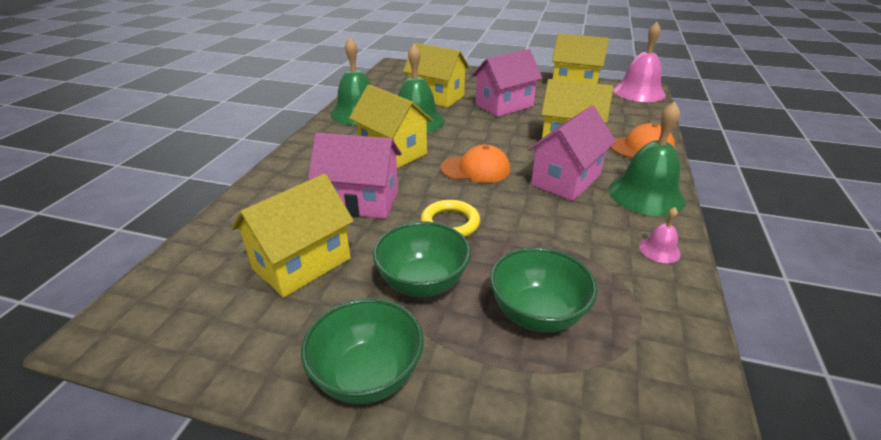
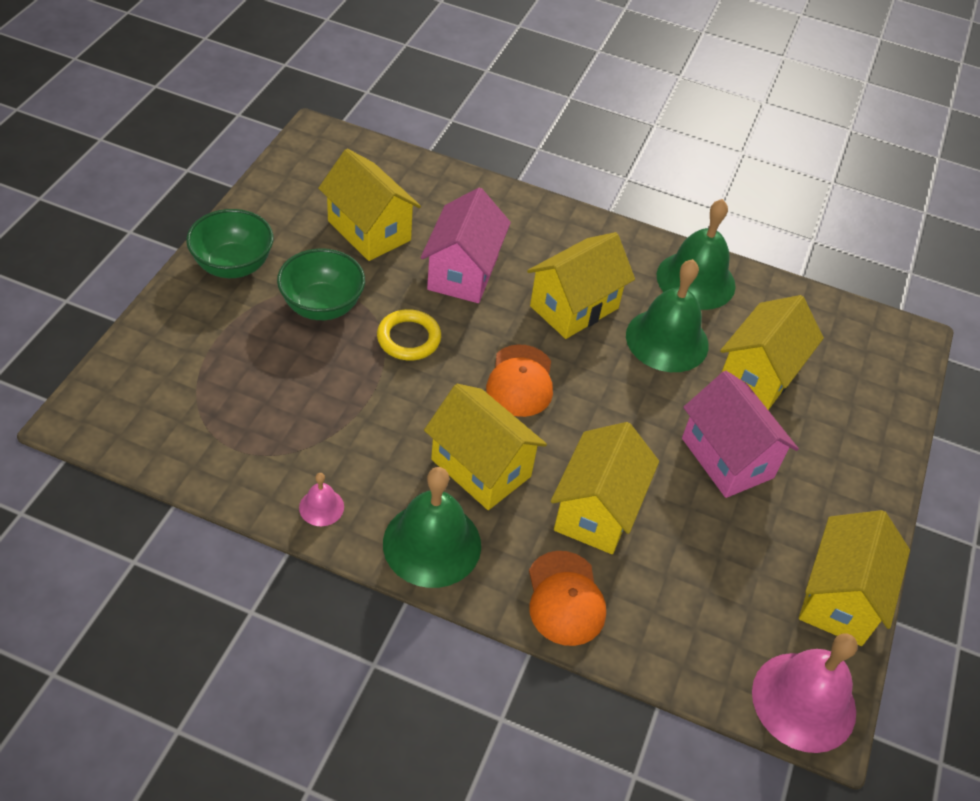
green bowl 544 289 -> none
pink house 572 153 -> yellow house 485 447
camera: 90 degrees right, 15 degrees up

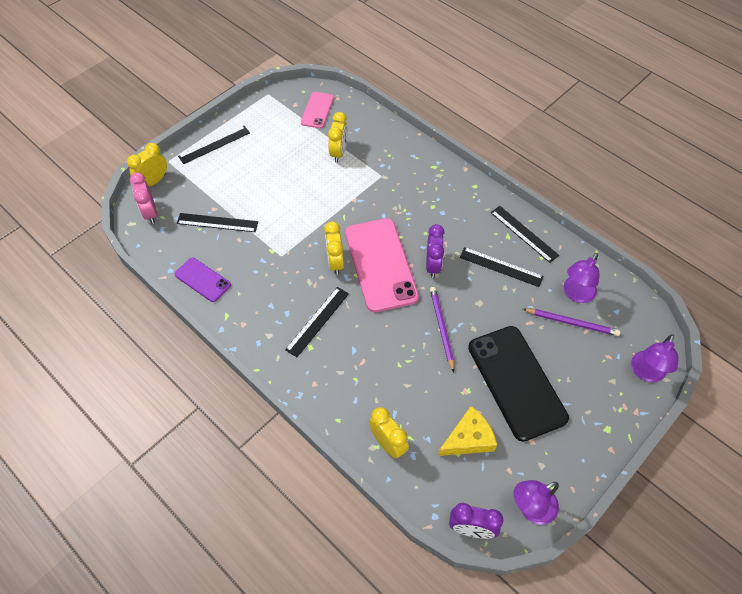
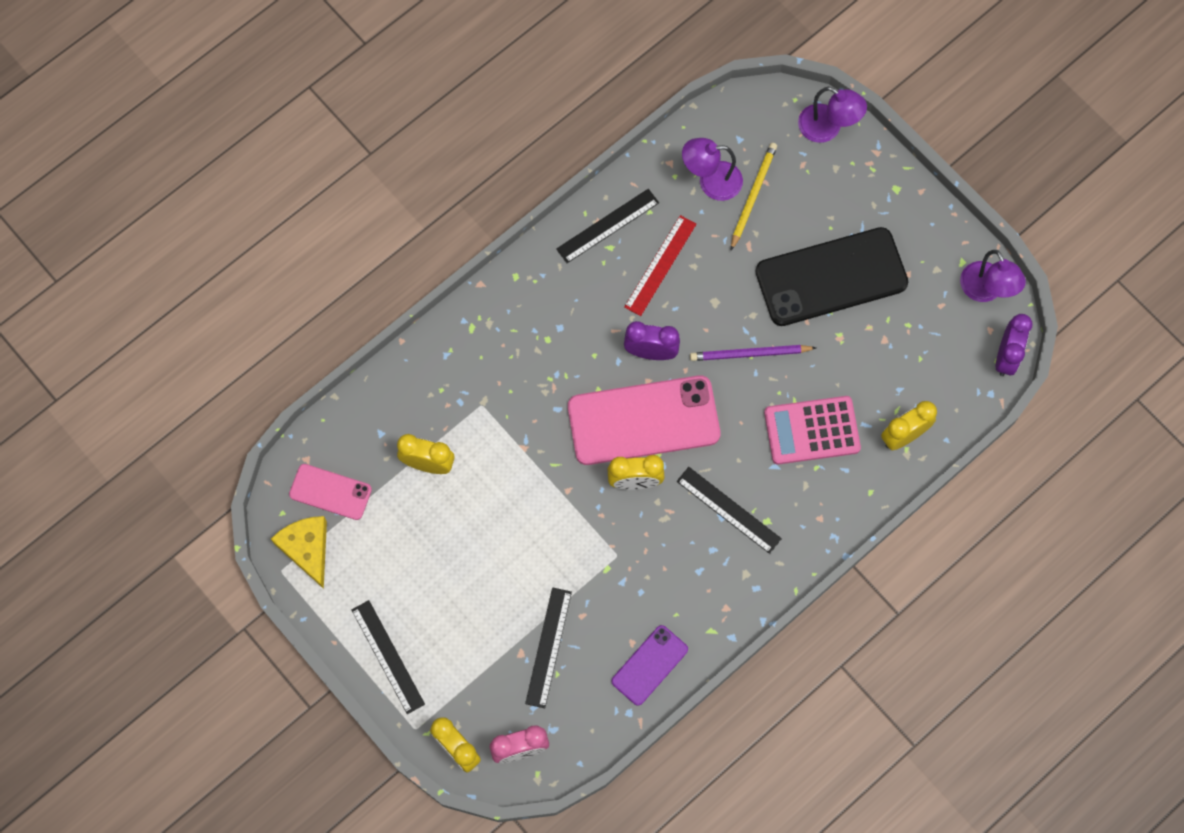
yellow cheese 467 431 -> yellow cheese 299 552, move
black ruler 502 267 -> red ruler 660 265
purple pencil 571 322 -> yellow pencil 754 196
purple lamp 581 278 -> purple lamp 712 169, 135 degrees clockwise
none -> pink calculator 812 430
camera: 85 degrees left, 15 degrees up

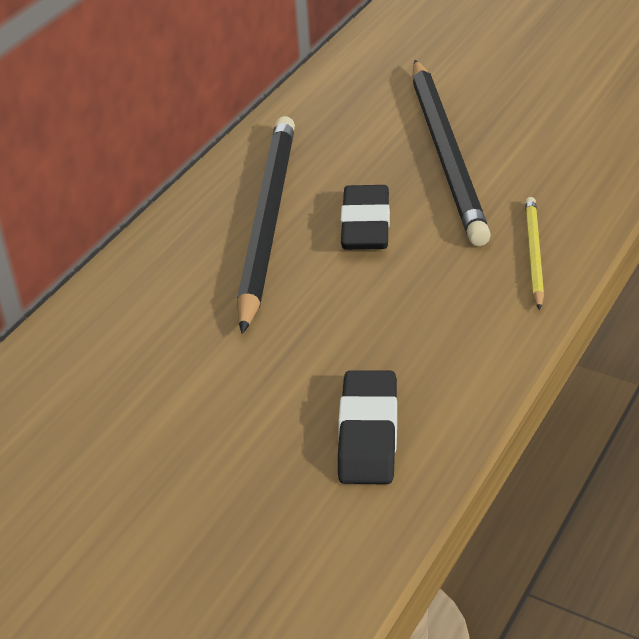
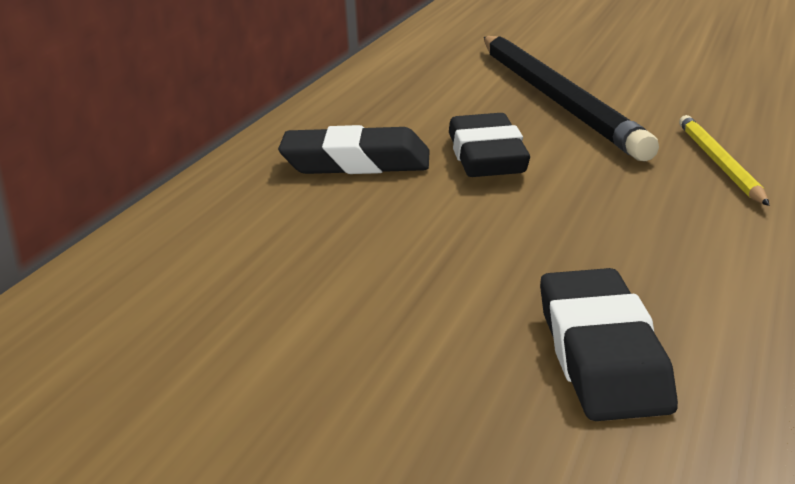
black pencil 266 225 -> black eraser 353 149
camera: 10 degrees left, 15 degrees down

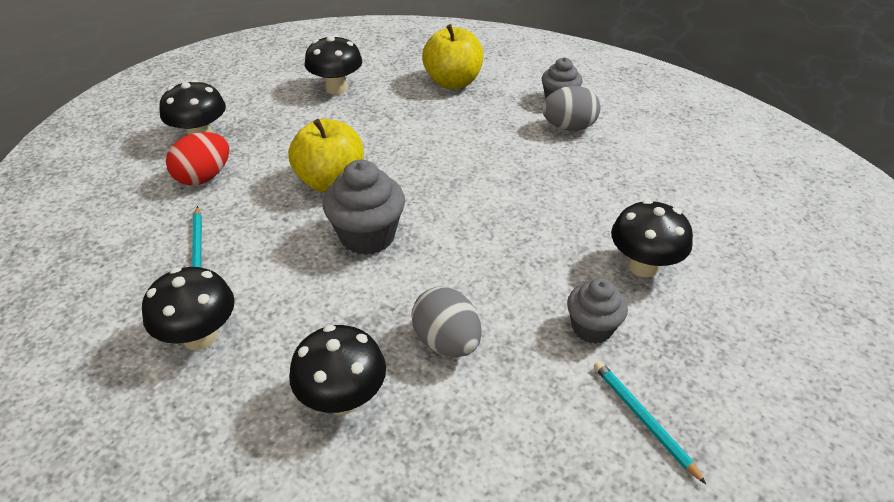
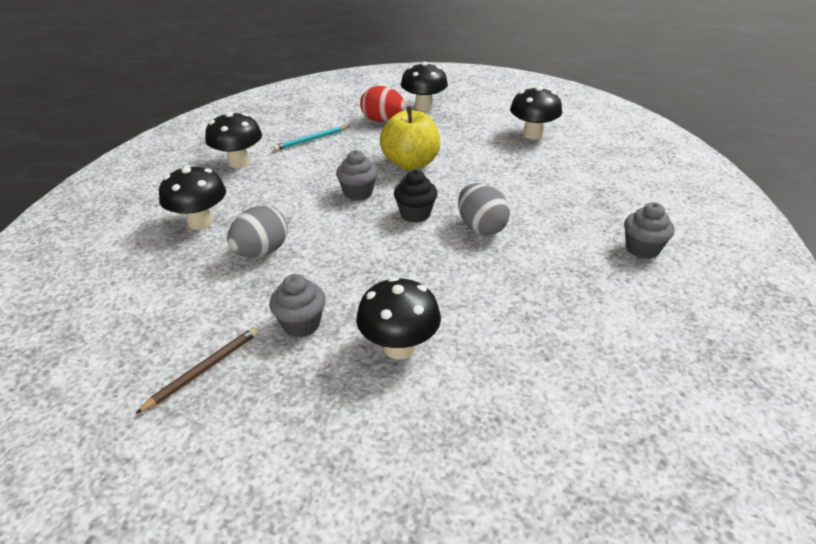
grey cupcake 364 207 -> grey cupcake 357 175, x0.65
yellow apple 453 56 -> none
grey egg 571 108 -> grey egg 484 209, move
turquoise pencil 650 423 -> brown pencil 196 370
none -> black cupcake 416 196
camera: 70 degrees right, 5 degrees down

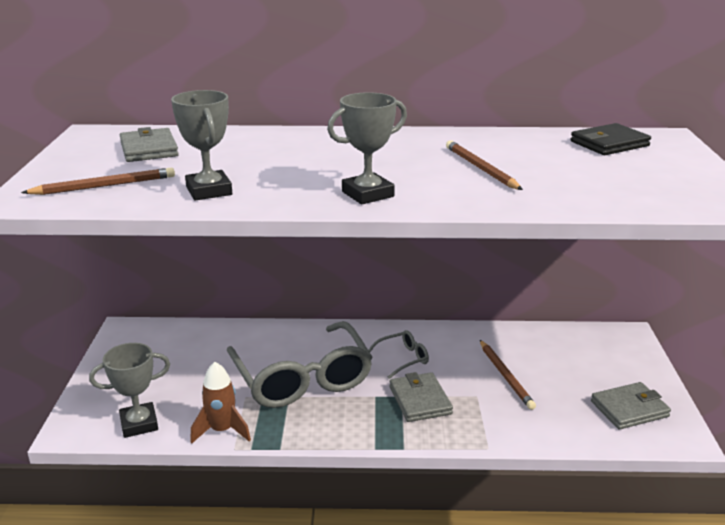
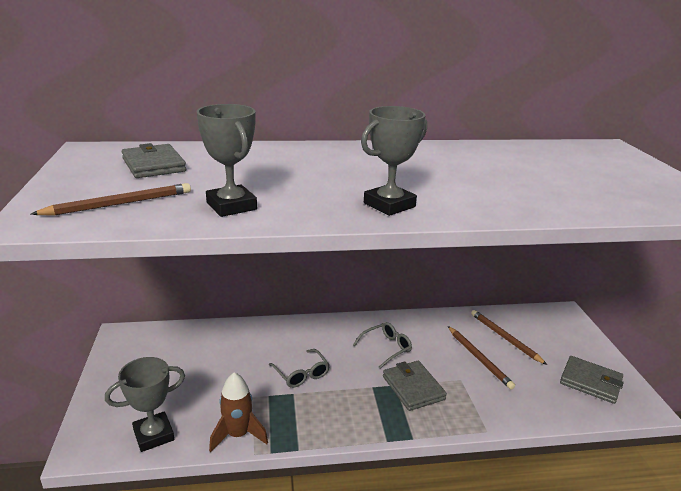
grey glasses 300 364 -> grey glasses 299 368, x0.43
brown pencil 484 165 -> brown pencil 509 337, move
black wallet 611 139 -> none
grey wallet 631 405 -> grey wallet 592 380, 60 degrees clockwise
camera: 10 degrees left, 0 degrees up

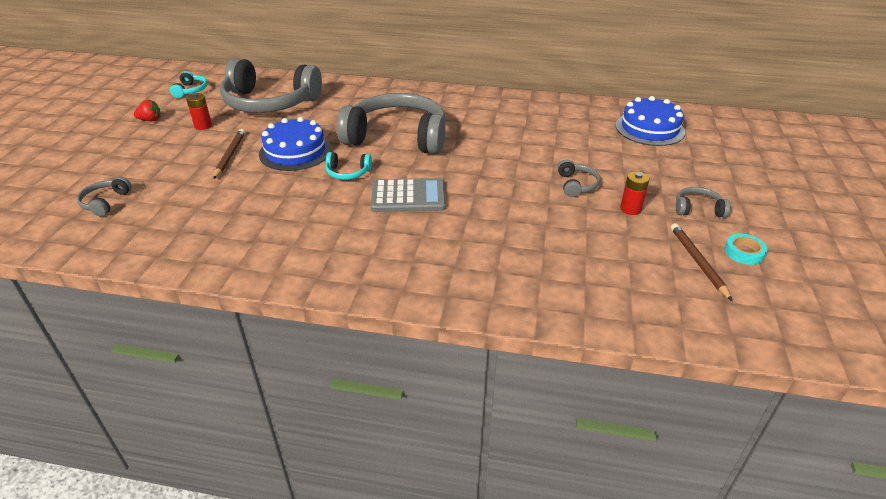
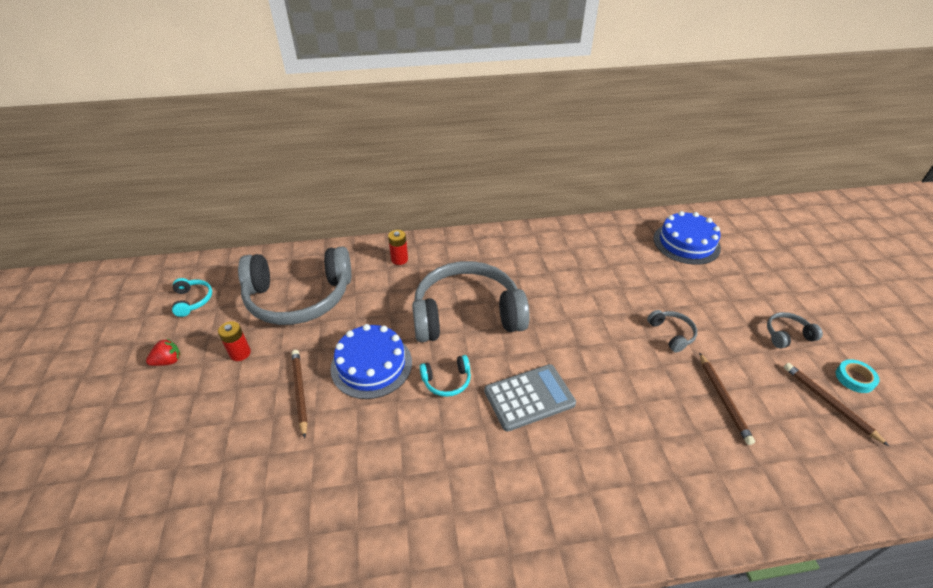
grey headphones 104 196 -> none
red battery 634 193 -> red battery 398 247, move
none -> brown pencil 727 398
camera: 20 degrees left, 5 degrees up

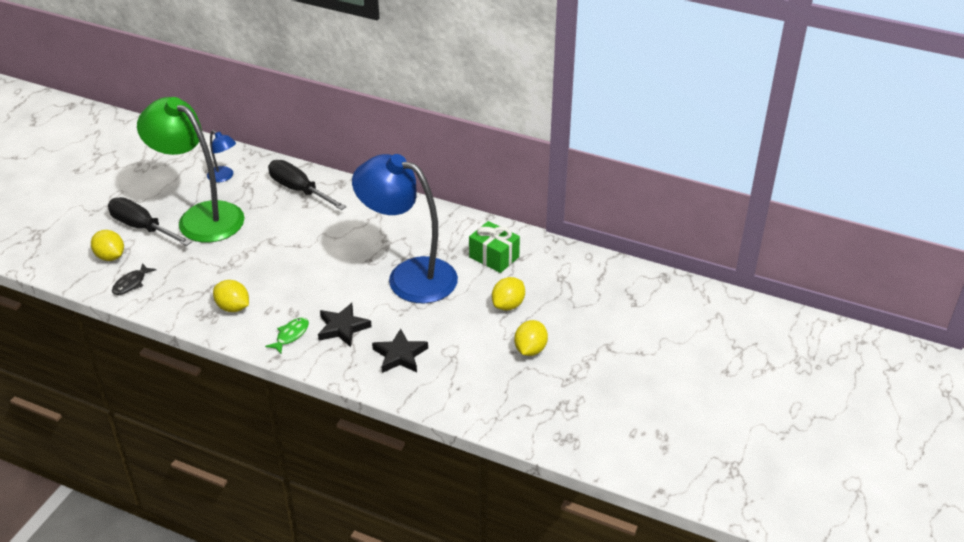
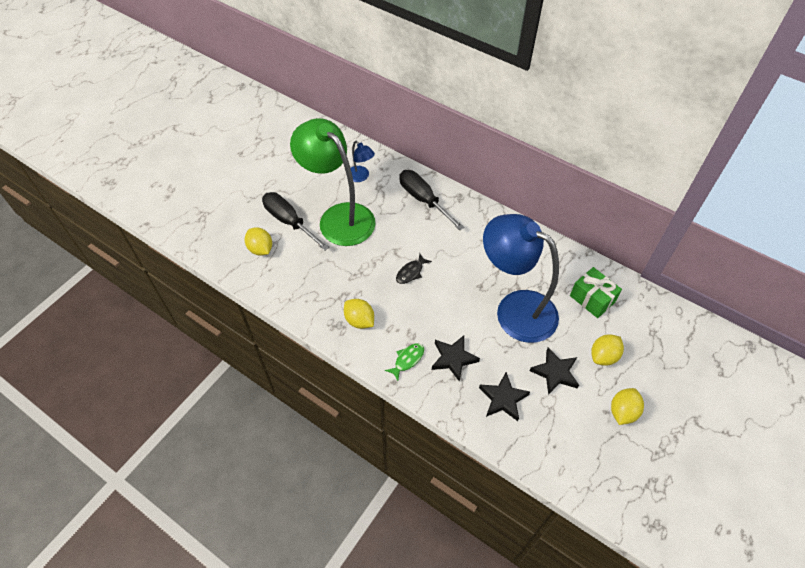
black fish 134 279 -> black fish 414 269, move
none -> black star 554 371
camera: 10 degrees right, 15 degrees up

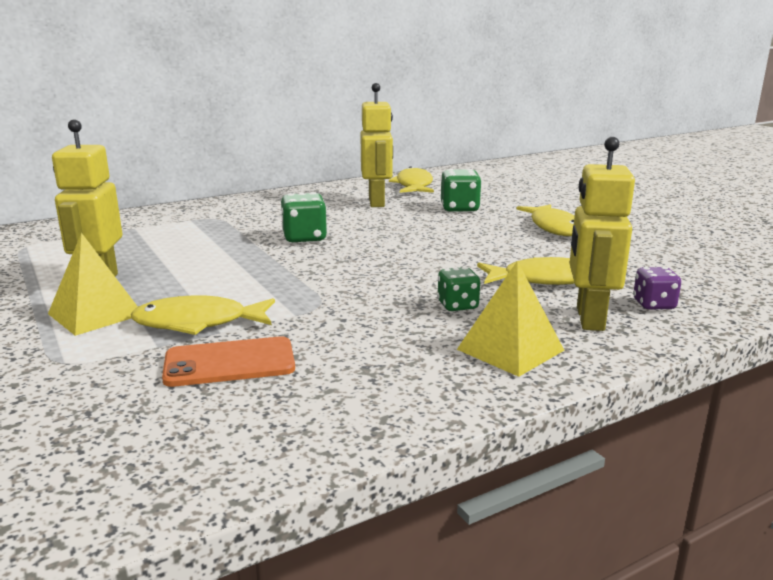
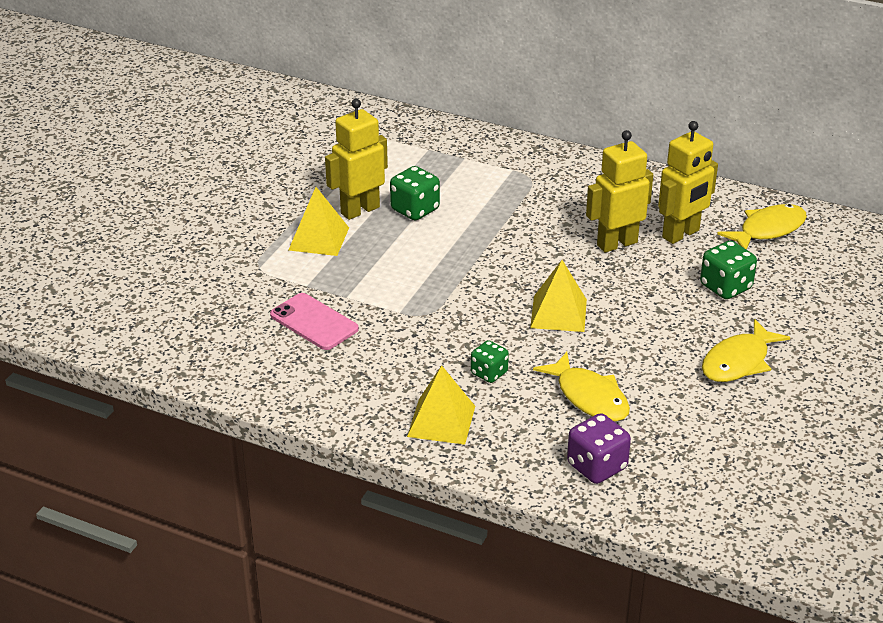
yellow fish 203 315 -> none
orange phone 228 361 -> pink phone 314 321
green dice 304 217 -> green dice 415 193, move
yellow robot 602 234 -> yellow robot 619 191, move
purple dice 657 288 -> purple dice 599 448, x1.51
none -> yellow pyramid 558 296
camera: 55 degrees right, 15 degrees up

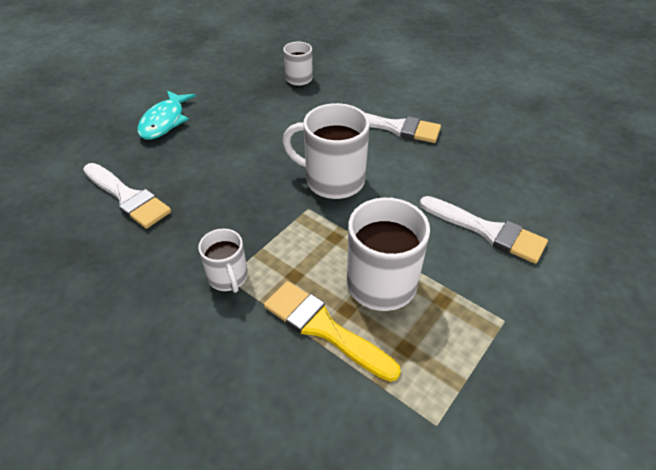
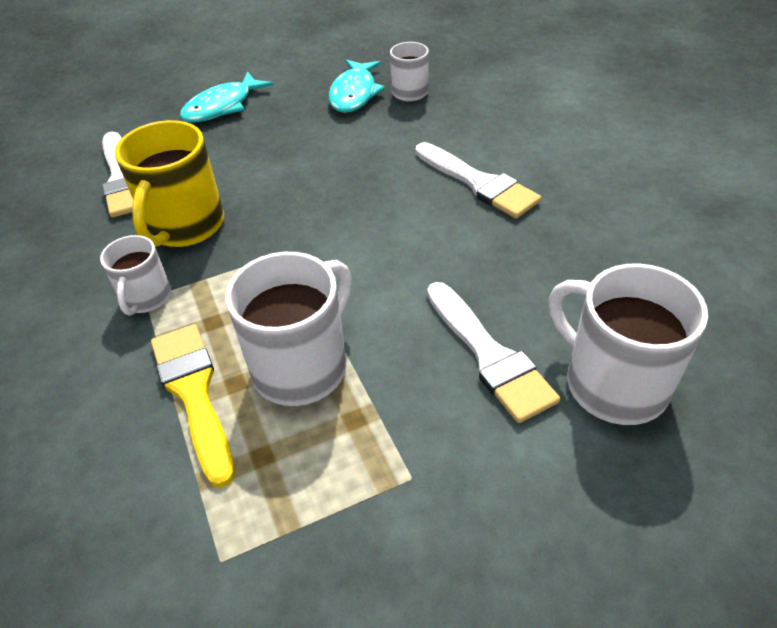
white mug 326 151 -> white mug 628 344, move
none -> yellow mug 169 183
none -> turquoise fish 356 86
camera: 30 degrees right, 0 degrees up

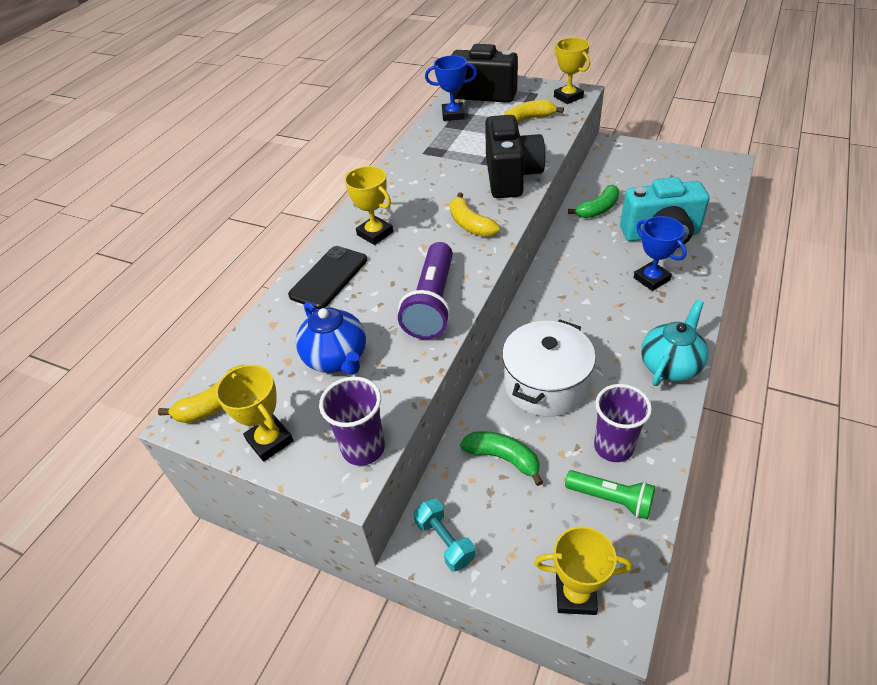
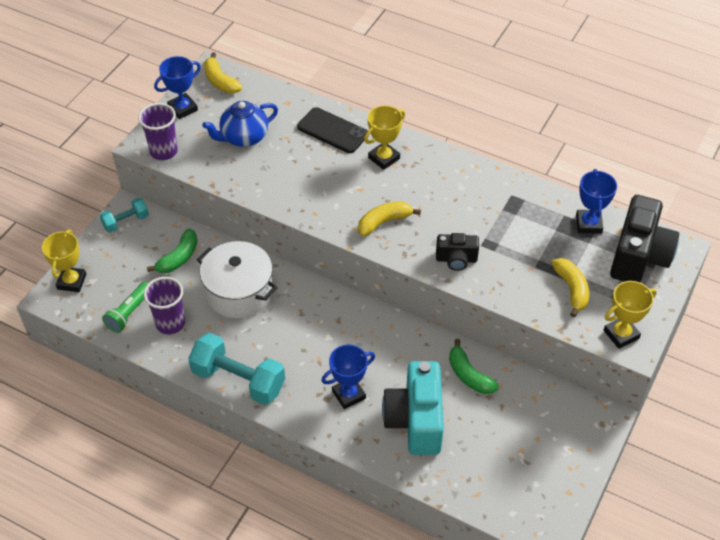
yellow trophy 255 413 -> blue trophy 177 87
purple flashlight 425 290 -> none
black camera 515 156 -> black camera 457 252, x0.53
turquoise teapot 674 343 -> turquoise dumbbell 236 369
camera: 90 degrees right, 5 degrees up

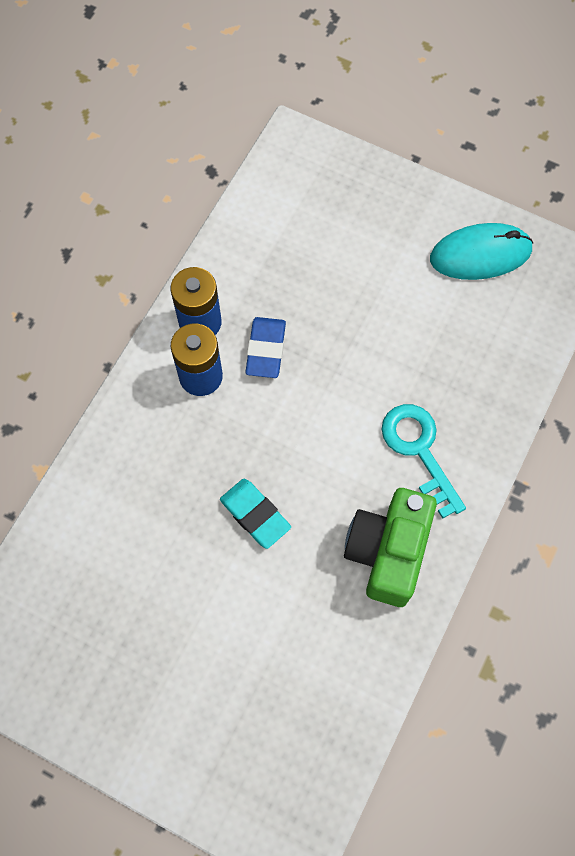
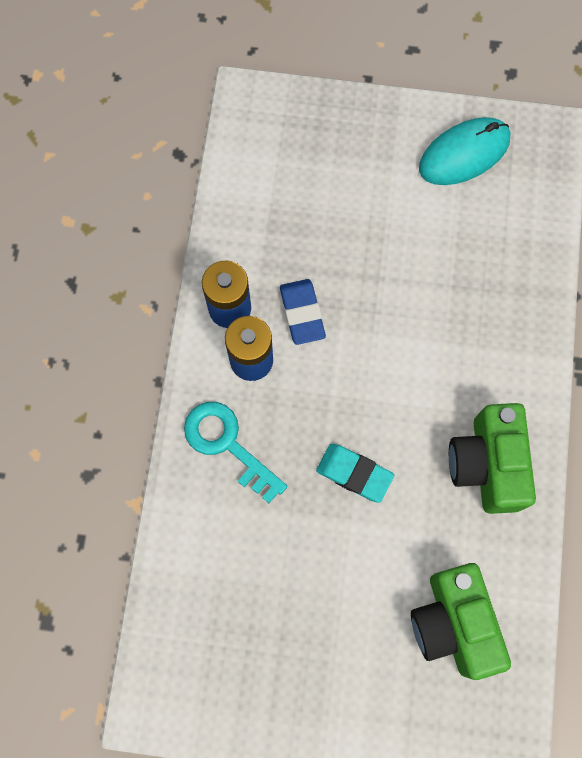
turquoise key 423 461 -> turquoise key 235 452, move
none -> green camera 461 621
camera: 20 degrees left, 5 degrees up

